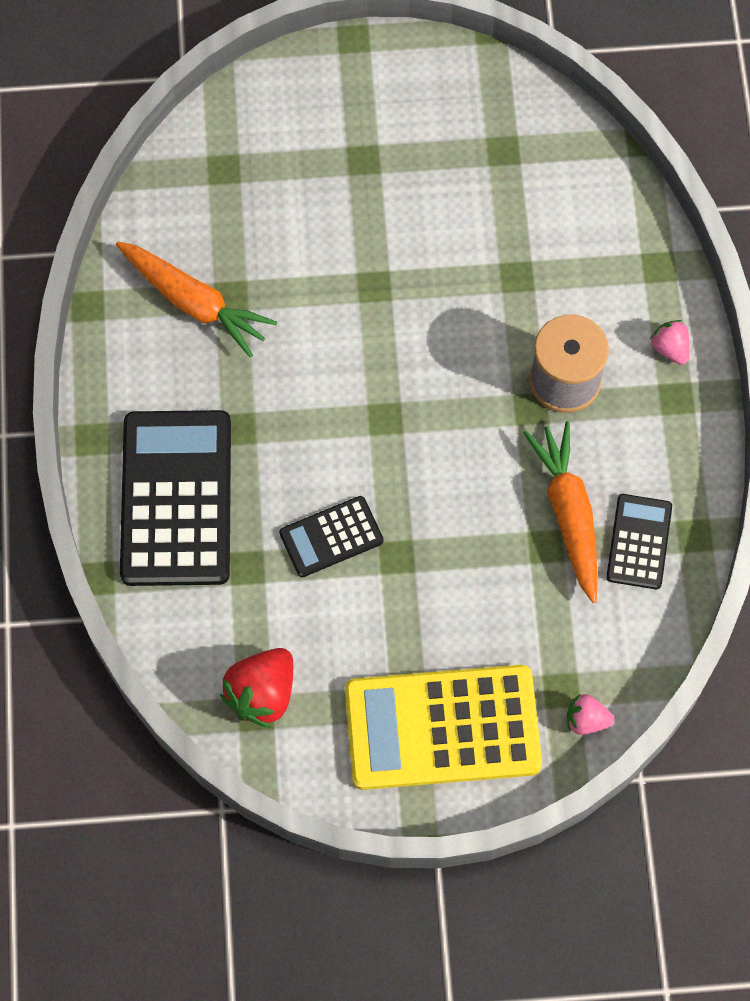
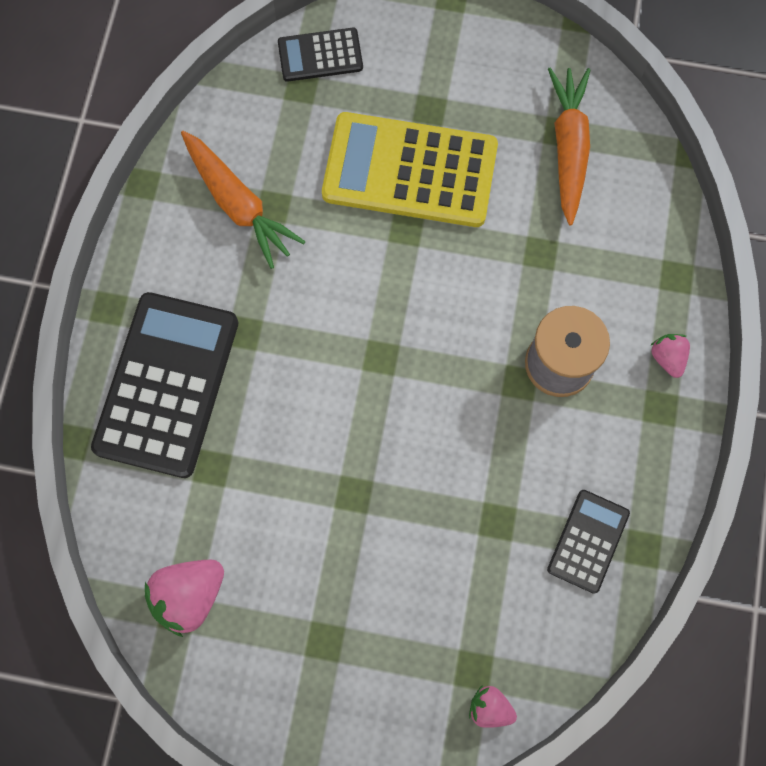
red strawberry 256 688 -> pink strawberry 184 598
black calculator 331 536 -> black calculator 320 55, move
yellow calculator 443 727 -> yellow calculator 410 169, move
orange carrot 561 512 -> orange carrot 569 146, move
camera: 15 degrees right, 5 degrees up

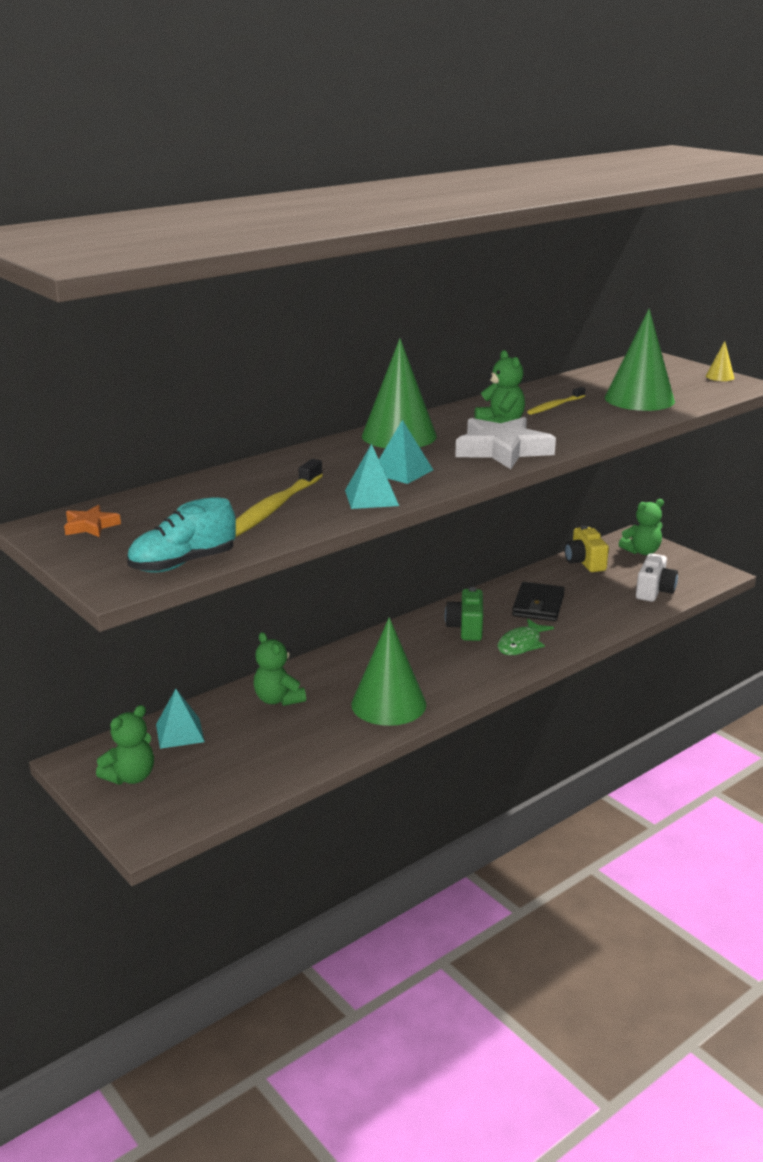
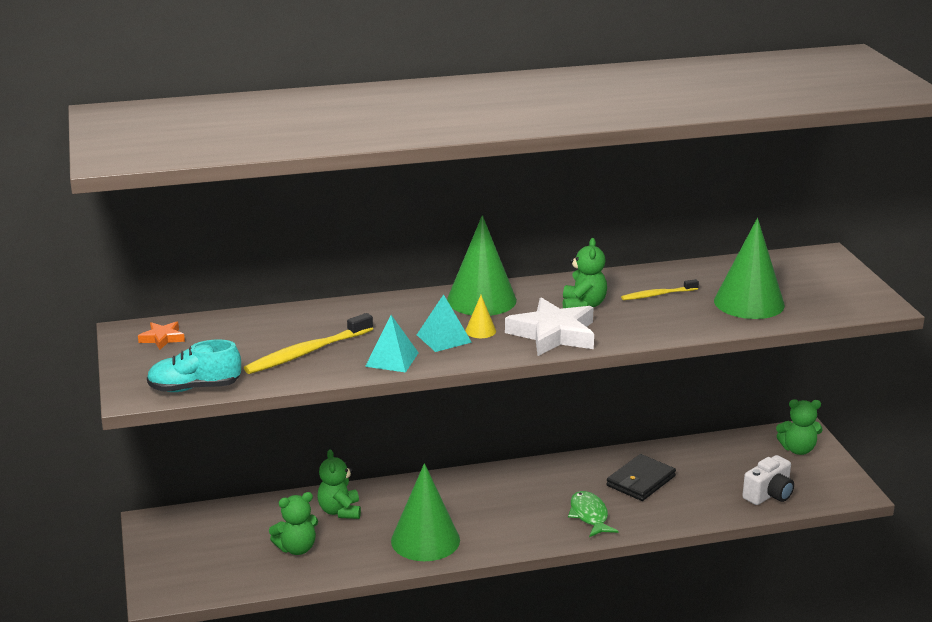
green teddy bear 125 745 -> green teddy bear 293 523, move
turquoise pyramid 180 719 -> none
green camera 464 614 -> none
green fish 526 637 -> green fish 593 514, 105 degrees clockwise
yellow camera 586 548 -> none
yellow cone 720 361 -> yellow cone 480 316, move
camera: 25 degrees right, 0 degrees up

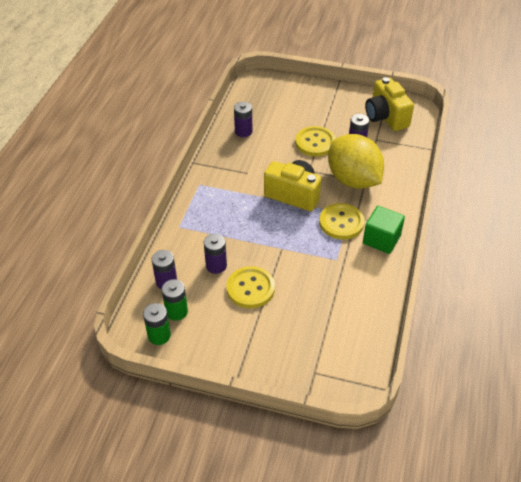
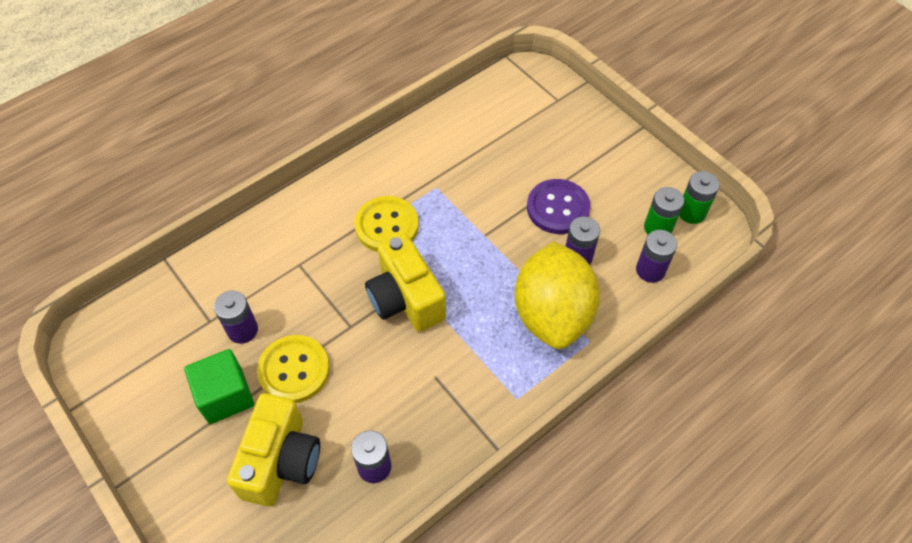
yellow button 250 287 -> purple button 558 206
yellow lemon 356 161 -> yellow lemon 557 295, move
green cube 384 230 -> green cube 219 386, move
yellow camera 389 104 -> yellow camera 273 449, move
camera: 145 degrees left, 10 degrees up

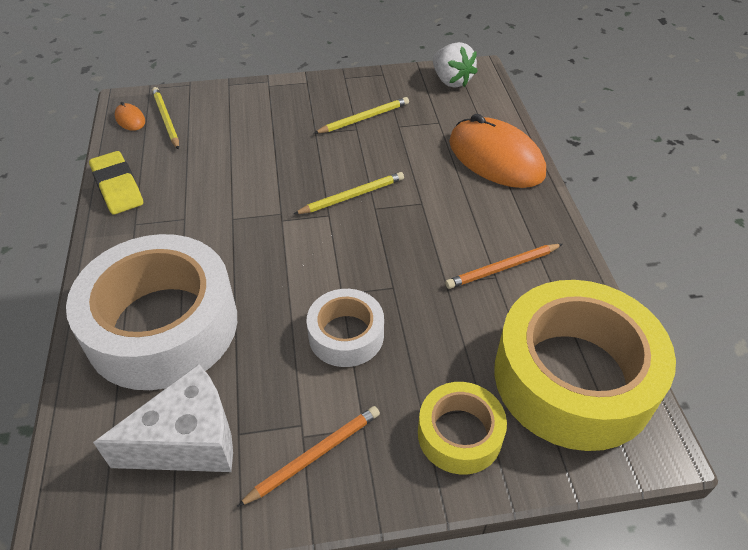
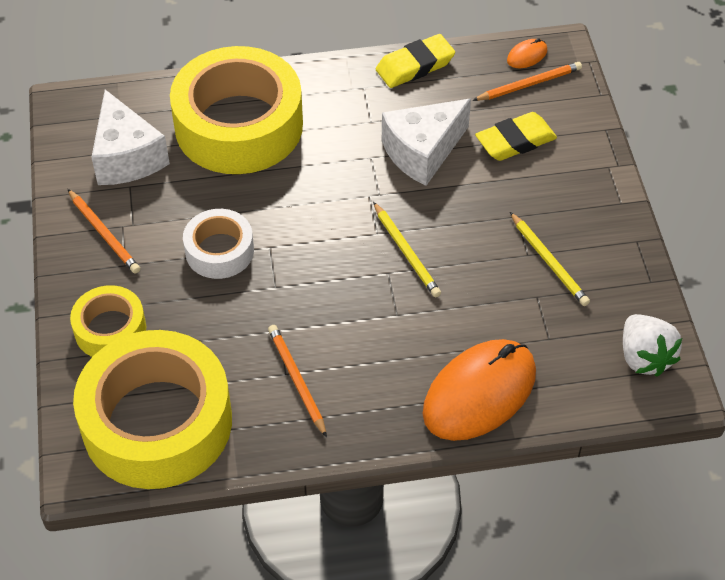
white tape 151 312 -> yellow tape 236 110
yellow pencil 165 118 -> orange pencil 527 81
white strawberry 455 65 -> white strawberry 652 345, 75 degrees counterclockwise
none -> white cheese 426 142
none -> yellow eraser 516 136
camera: 90 degrees right, 5 degrees up

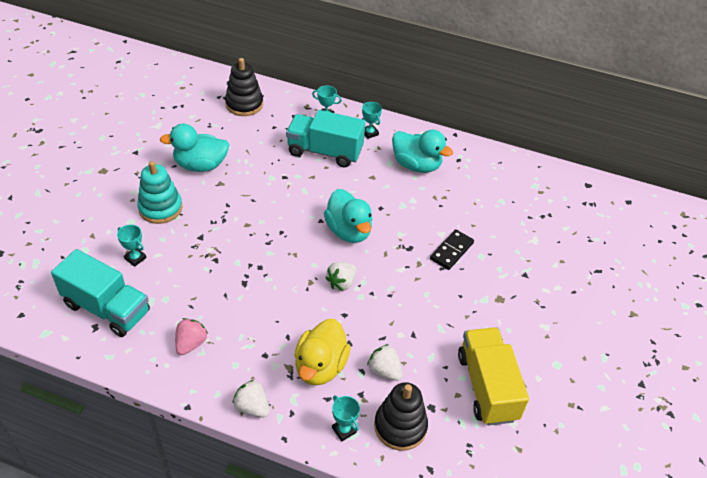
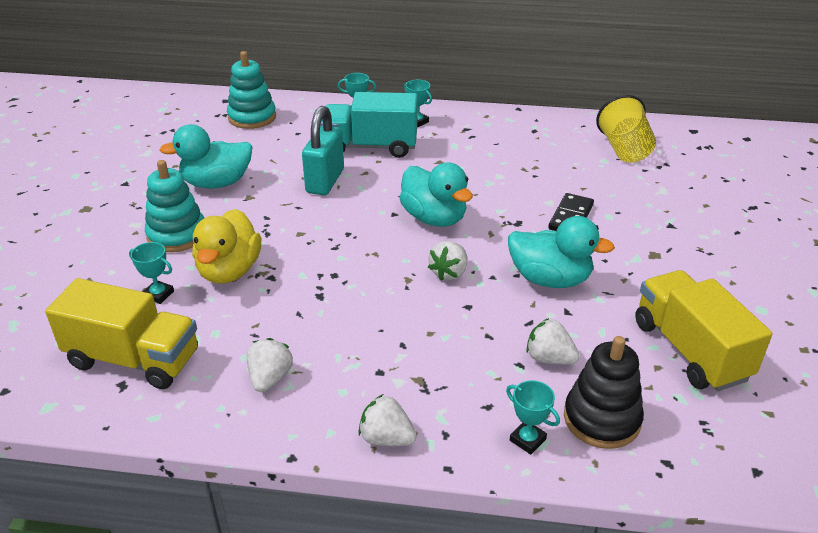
turquoise truck 100 293 -> yellow truck 121 333
pink strawberry 191 336 -> white strawberry 270 365
black stacking toy 244 87 -> turquoise stacking toy 251 90
yellow duck 322 352 -> yellow duck 226 246, move
turquoise duck 422 151 -> turquoise duck 561 252, move
none -> turquoise padlock 323 150
none -> yellow cup 626 129
camera: 10 degrees left, 10 degrees down

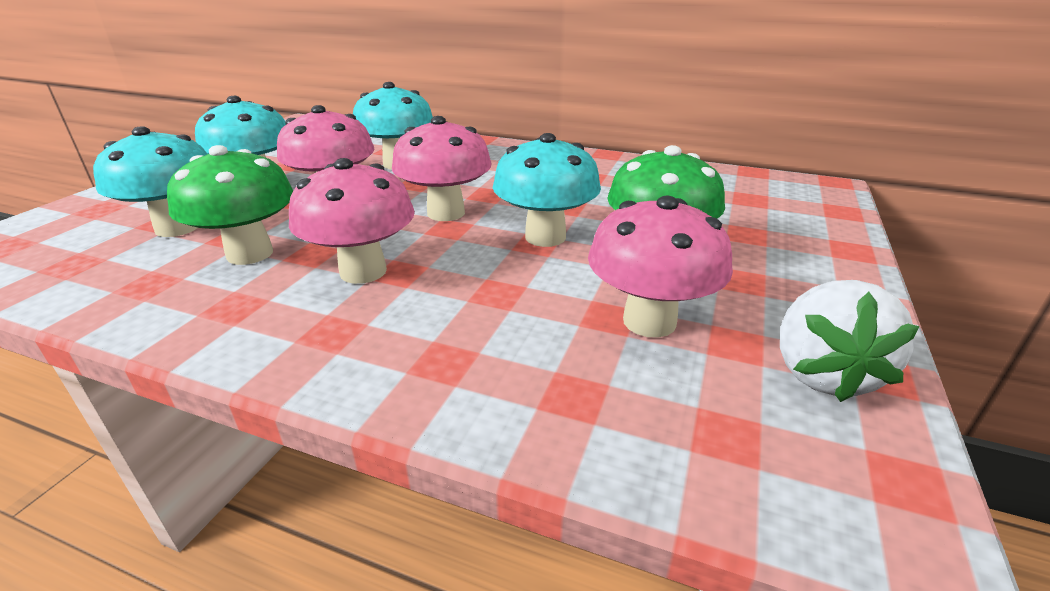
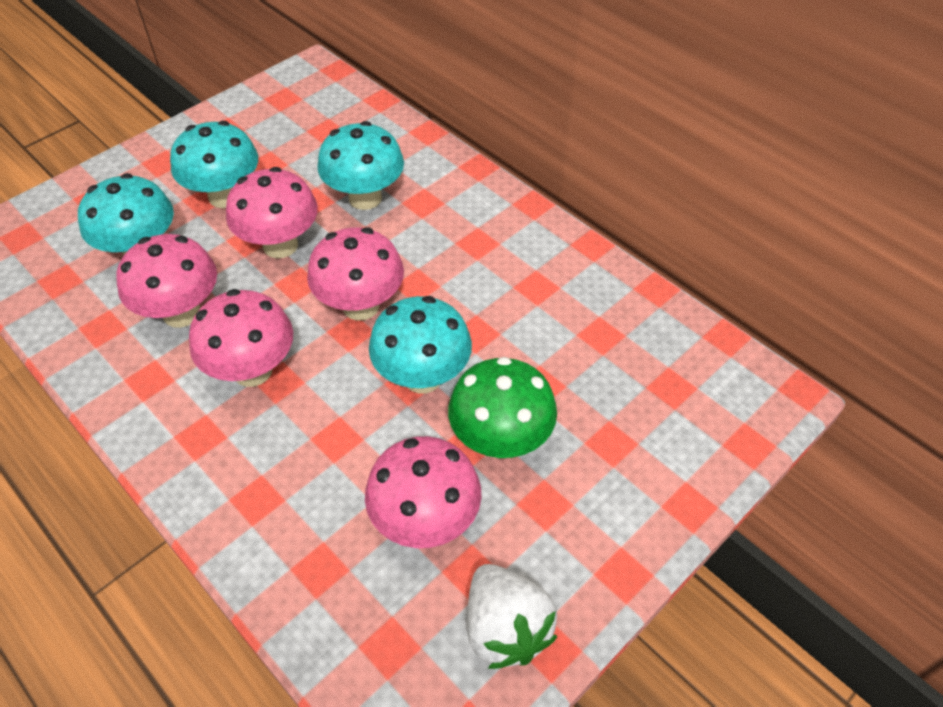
green mushroom 230 205 -> pink mushroom 166 281
white strawberry 850 341 -> white strawberry 512 616, 60 degrees counterclockwise
camera: 25 degrees right, 20 degrees up

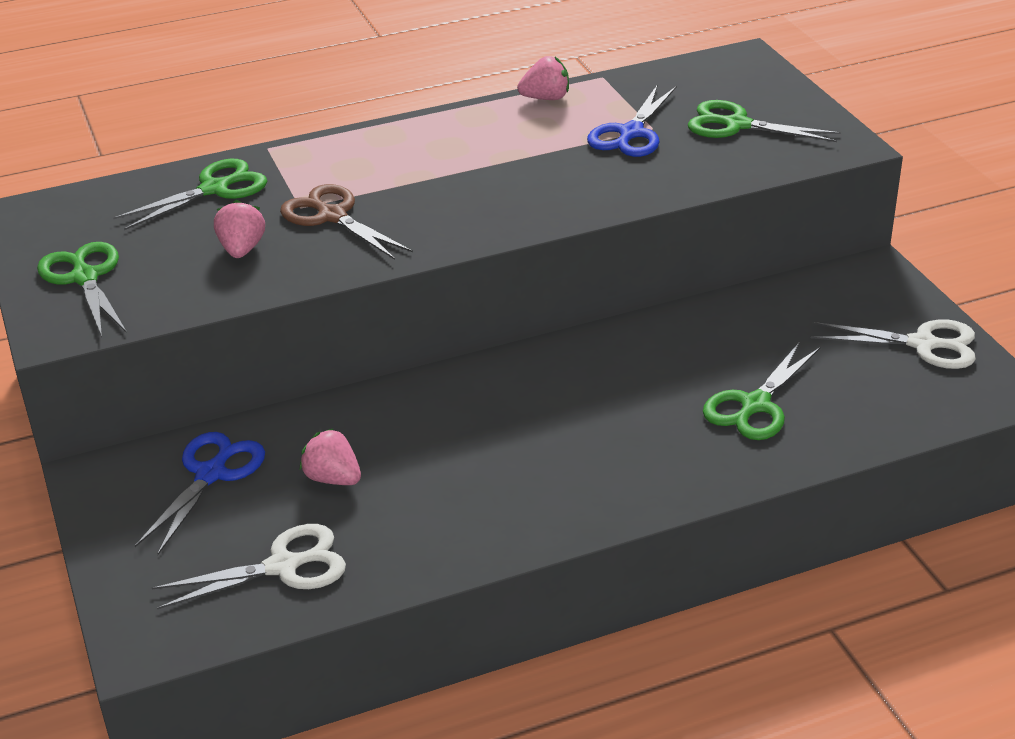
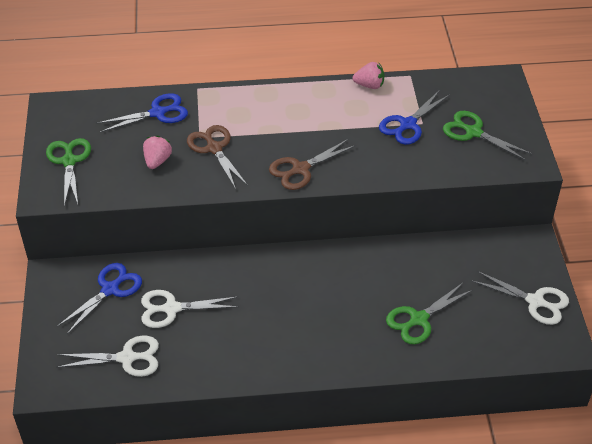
green scissors 190 194 -> blue scissors 142 112
pink strawberry 330 456 -> white scissors 190 309
none -> brown scissors 312 164
camera: 15 degrees right, 10 degrees up

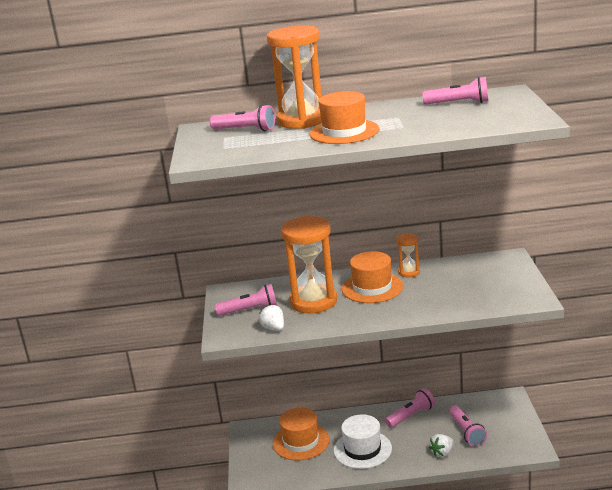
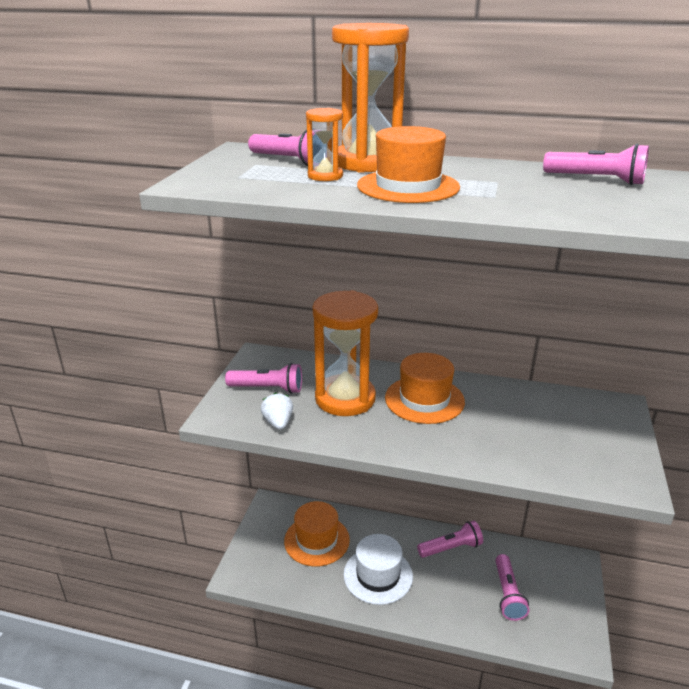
orange hourglass 408 255 -> orange hourglass 324 144, move
white strawberry 441 445 -> none
camera: 15 degrees right, 5 degrees up

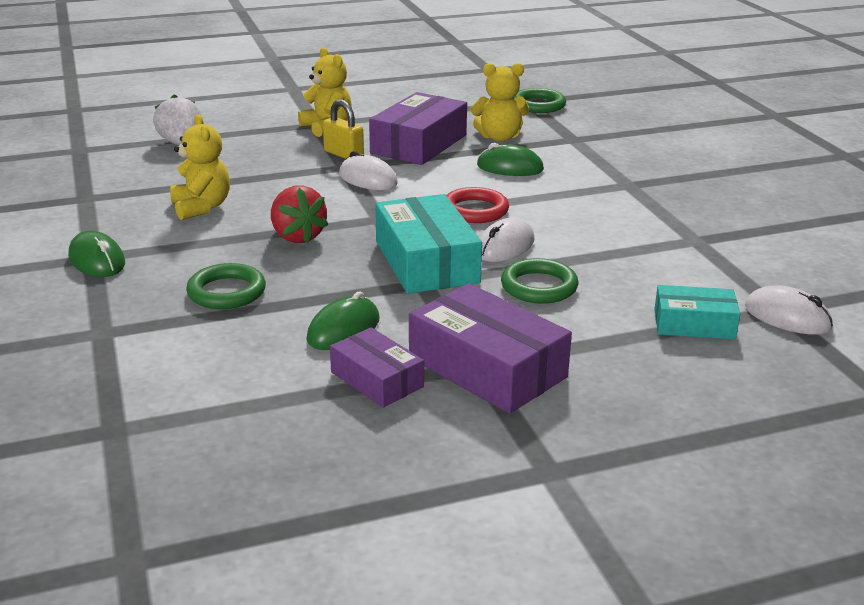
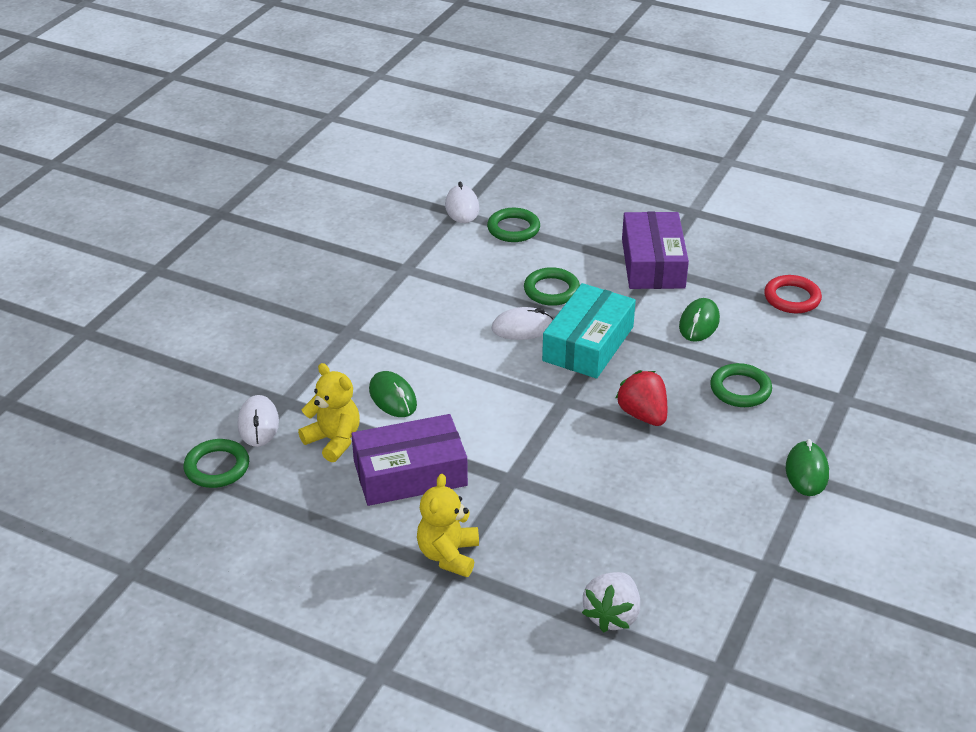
yellow teddy bear 200 167 -> none
red strawberry 299 214 -> red strawberry 641 398, 45 degrees counterclockwise
green mouse 343 320 -> green mouse 699 320, 60 degrees counterclockwise
yellow padlock 343 129 -> none
purple box 377 367 -> none
white mouse 368 170 -> white mouse 258 421, move
red ring 477 205 -> red ring 793 294, move
turquoise box 697 312 -> green ring 513 225
camera: 135 degrees left, 10 degrees up

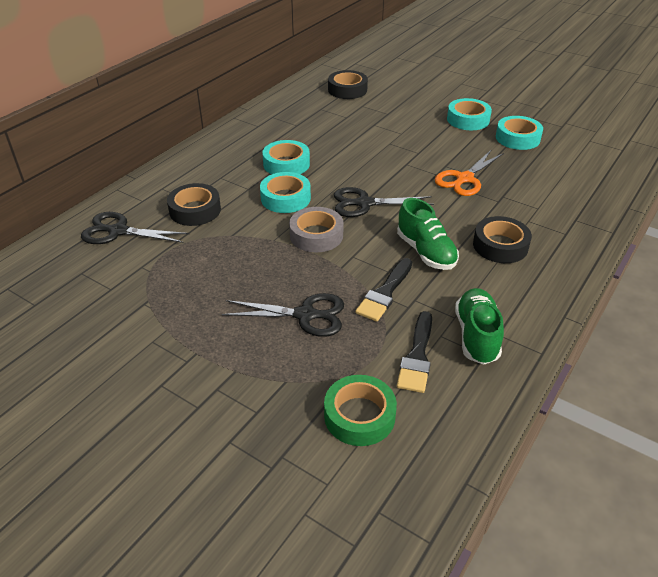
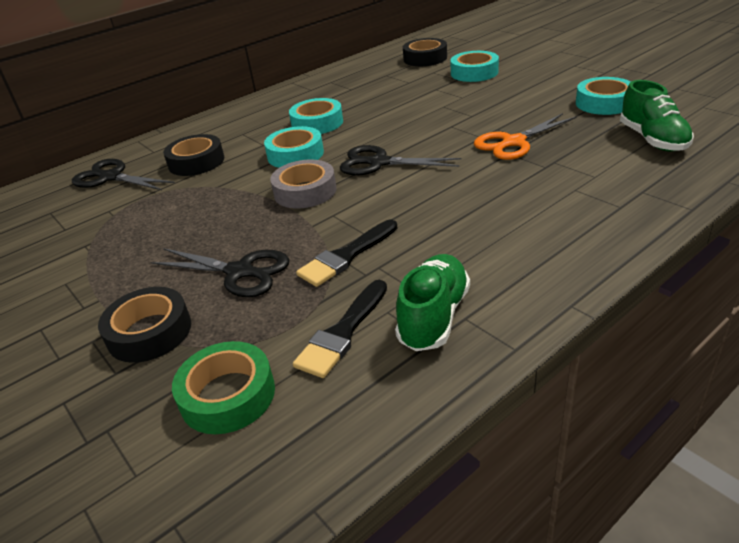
green shoe 428 234 -> green shoe 657 116, move
turquoise tape 469 114 -> turquoise tape 474 66, move
black tape 502 239 -> black tape 144 325, move
camera: 20 degrees right, 5 degrees down

